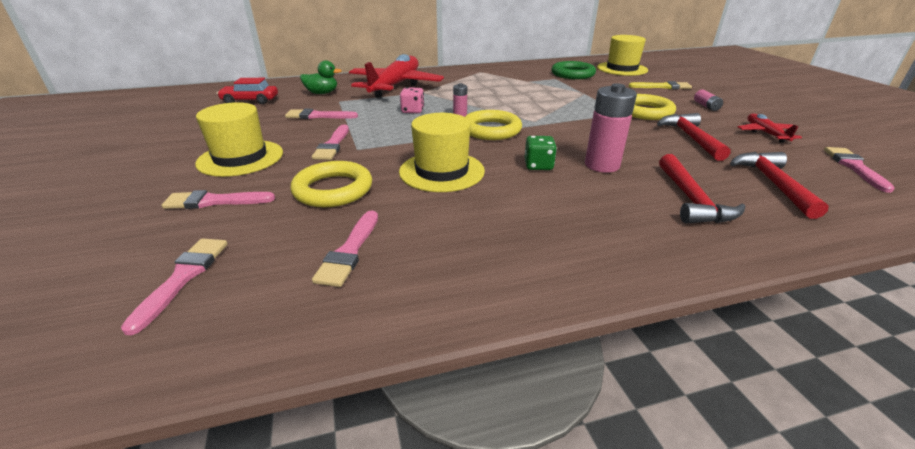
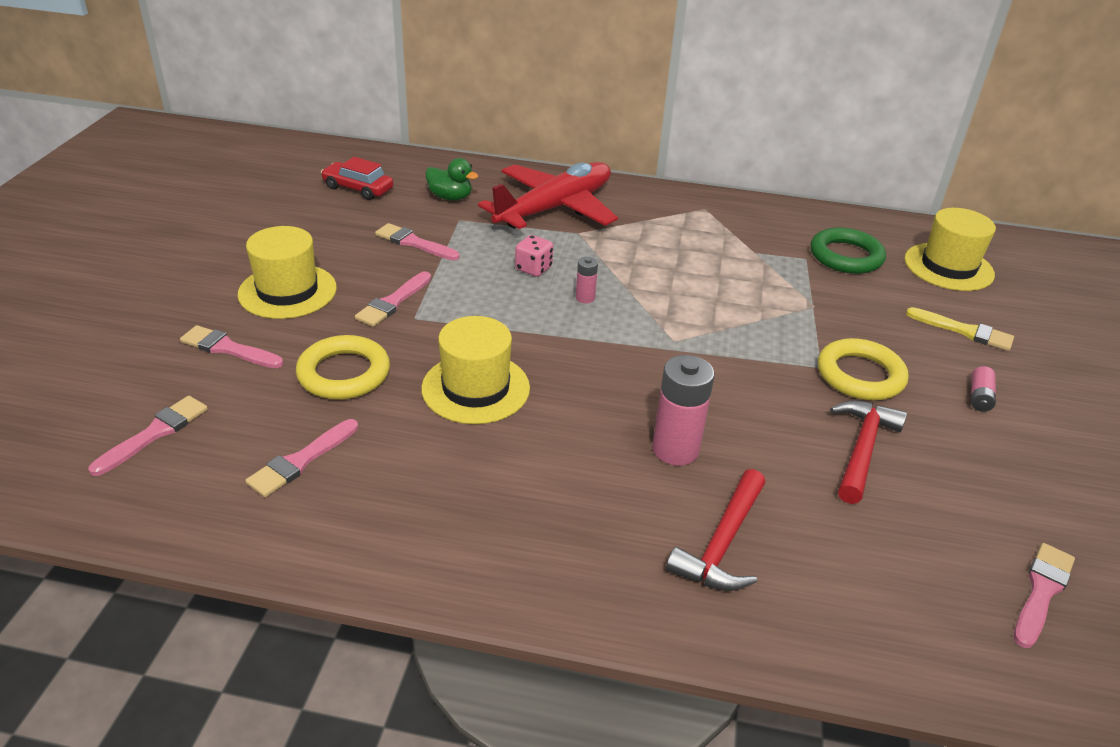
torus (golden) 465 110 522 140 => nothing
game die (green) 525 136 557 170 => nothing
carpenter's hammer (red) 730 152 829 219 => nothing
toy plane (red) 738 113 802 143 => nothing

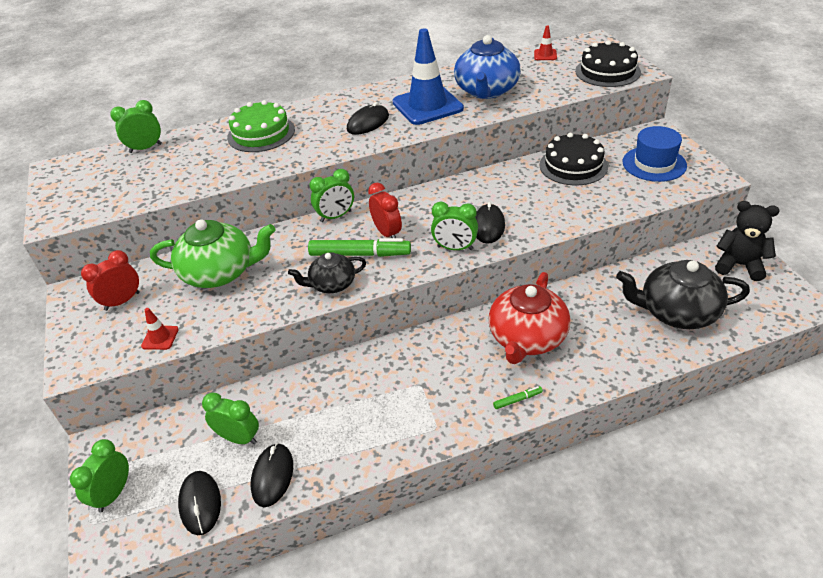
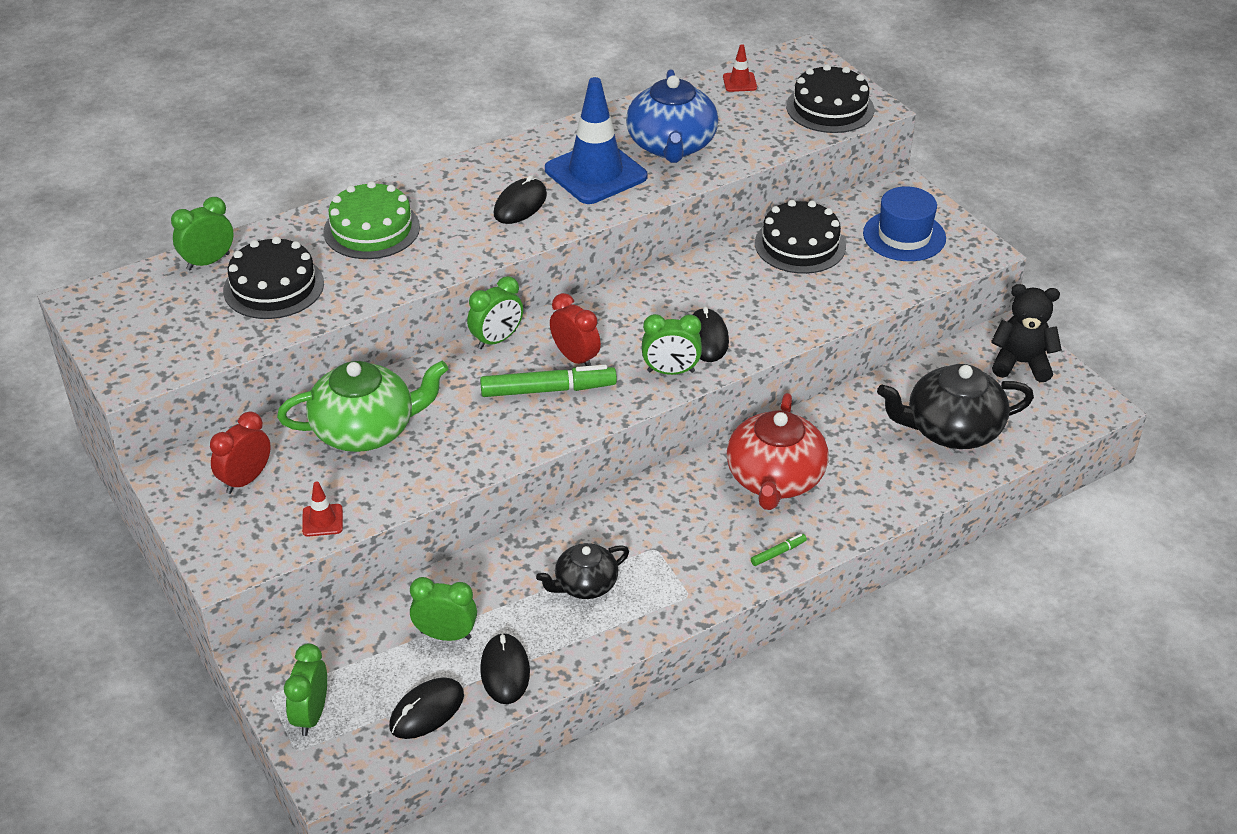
nothing => layer cake (ebony) 223 236 324 319
china teapot (ebony) 288 253 366 293 => china teapot (ebony) 536 543 629 599, moved
mouse (ebony) 178 471 221 535 => mouse (ebony) 389 678 464 739, 75 degrees clockwise

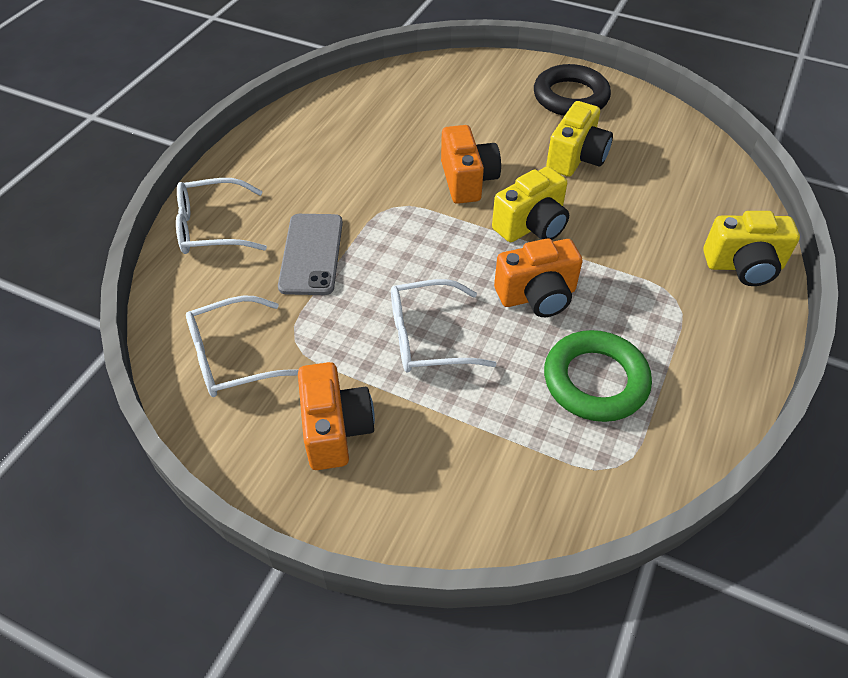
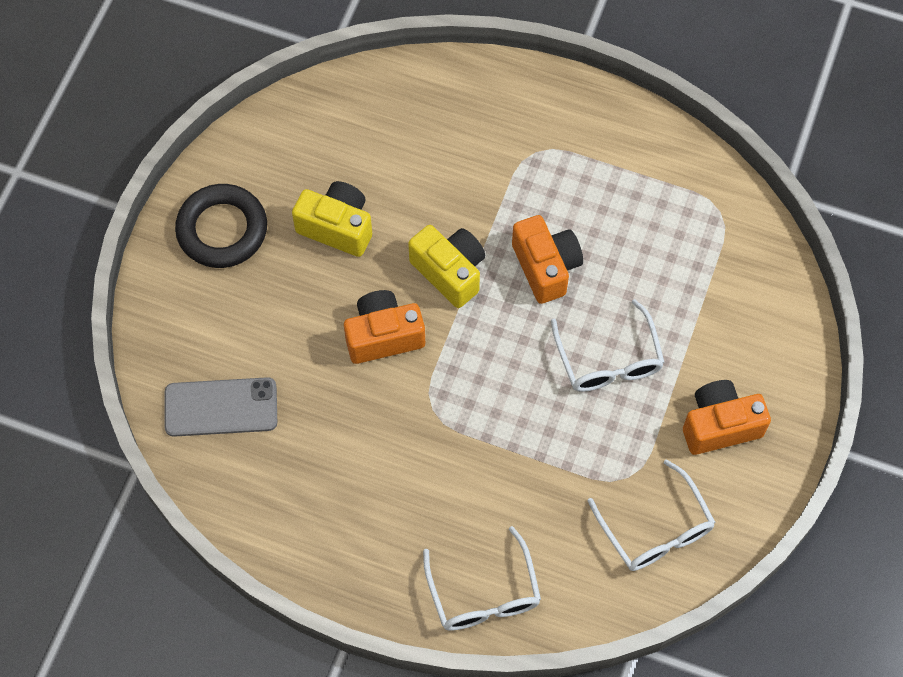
torus (green) 544 330 652 422 => nothing
photo camera (golden) 703 211 800 286 => nothing
smartphone (ash-grey) 278 214 343 295 => smartphone (ash-grey) 165 377 277 437, moved

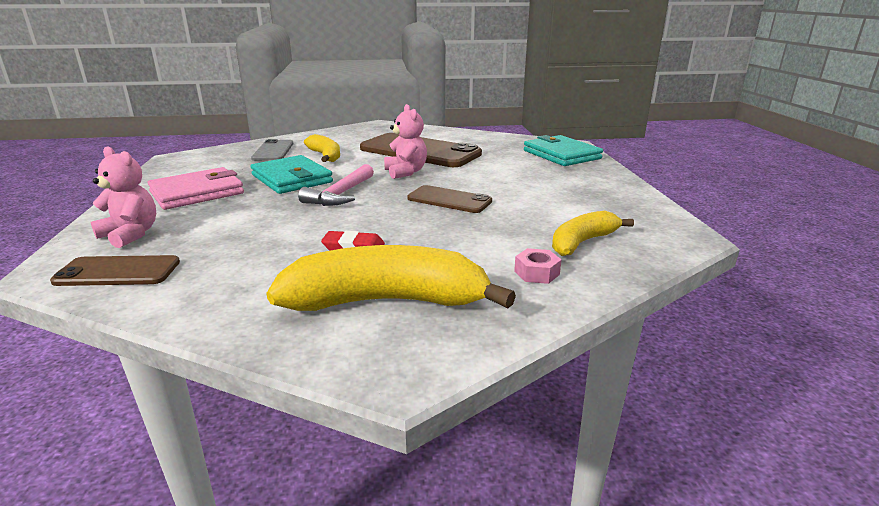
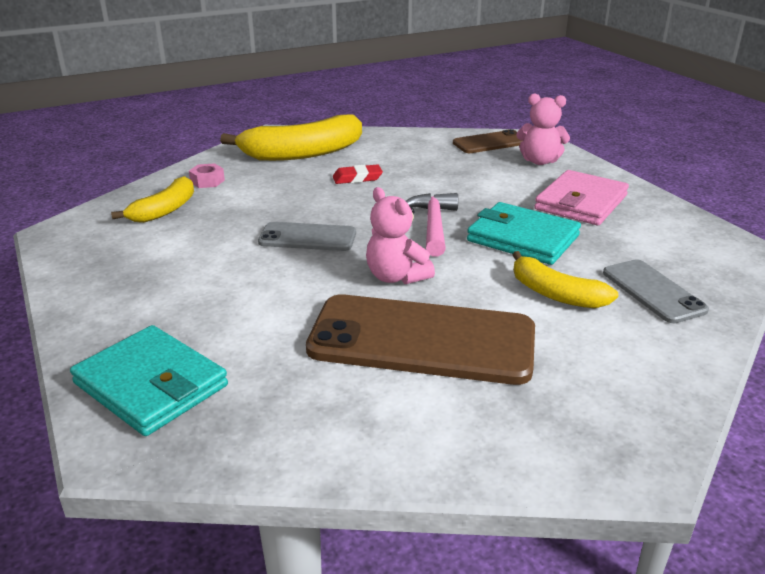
smartphone (russet) 407 185 492 213 => smartphone (ash-grey) 258 222 356 251

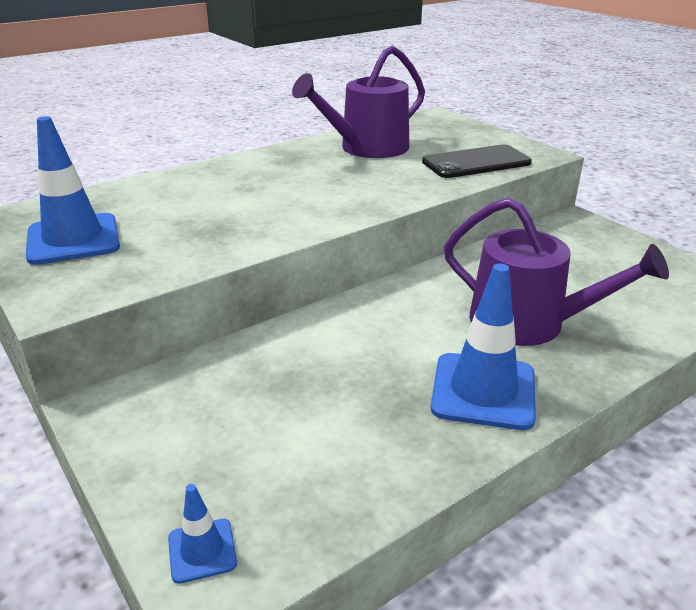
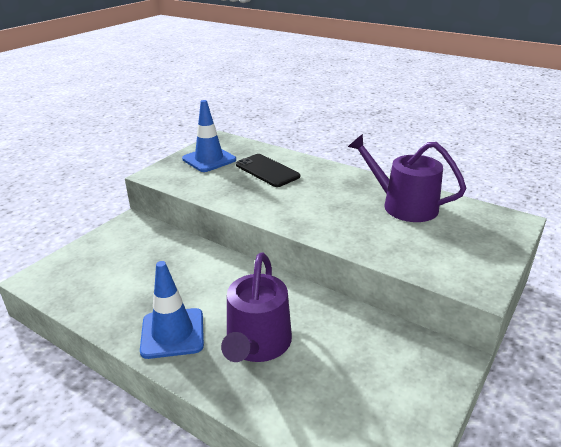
traffic cone (cobalt) 168 484 237 584 => nothing
smartphone (ebony) 422 144 532 178 => smartphone (ebony) 236 154 300 187, moved

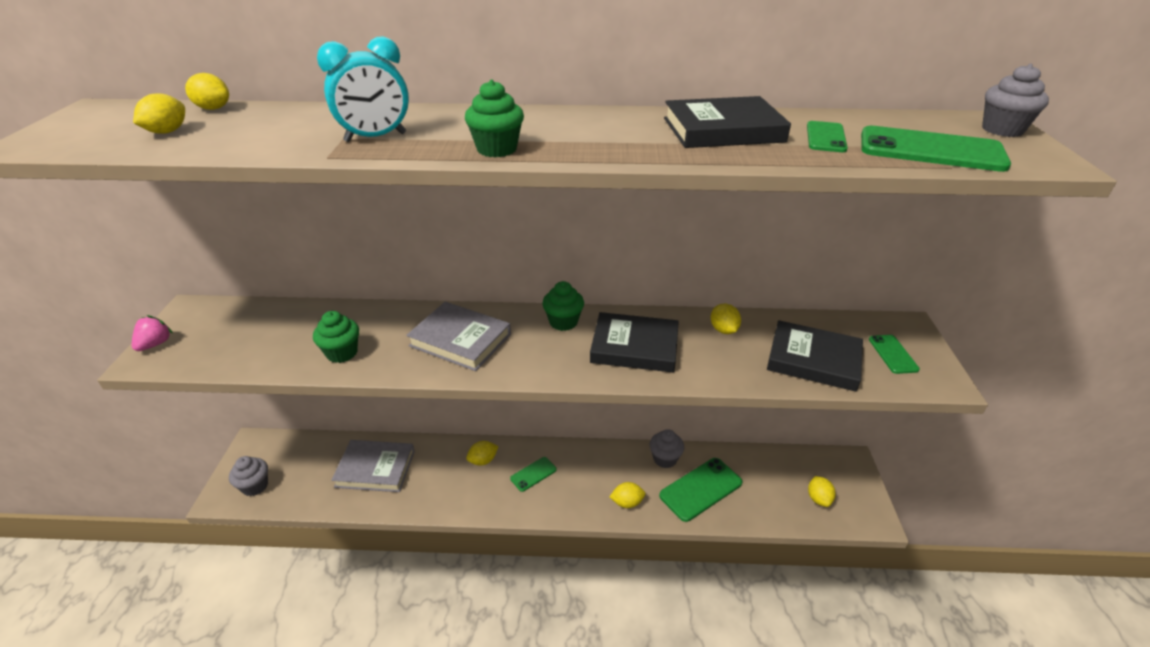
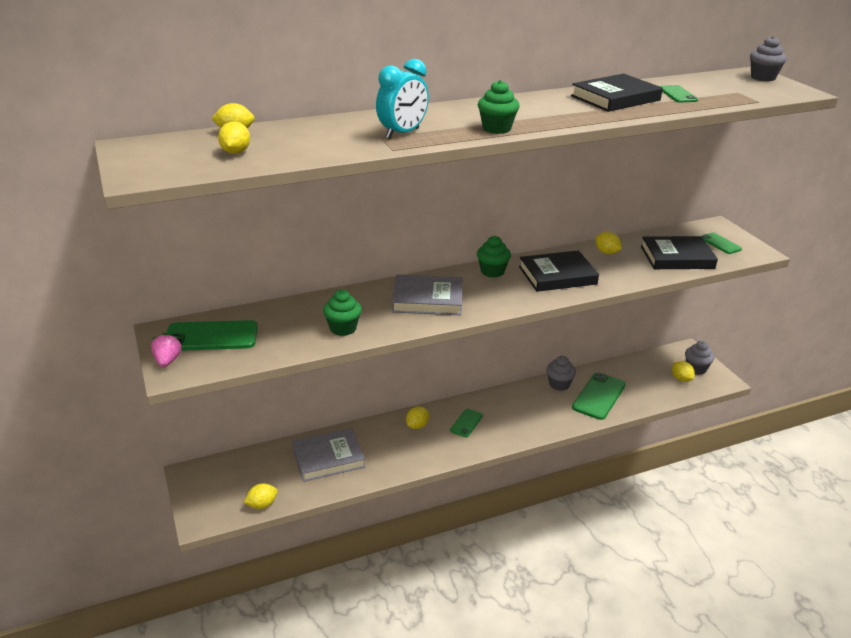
muffin (ash-grey) 229 456 268 496 => muffin (ash-grey) 685 341 715 375, moved
lemon (golden) 609 482 645 508 => lemon (golden) 244 483 278 509, moved
smartphone (green) 861 126 1011 172 => smartphone (green) 167 320 258 351, moved

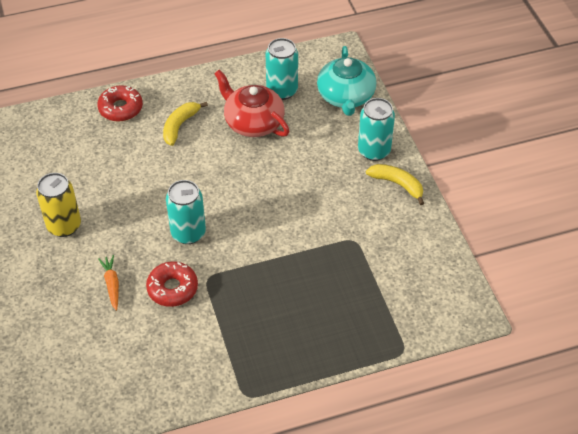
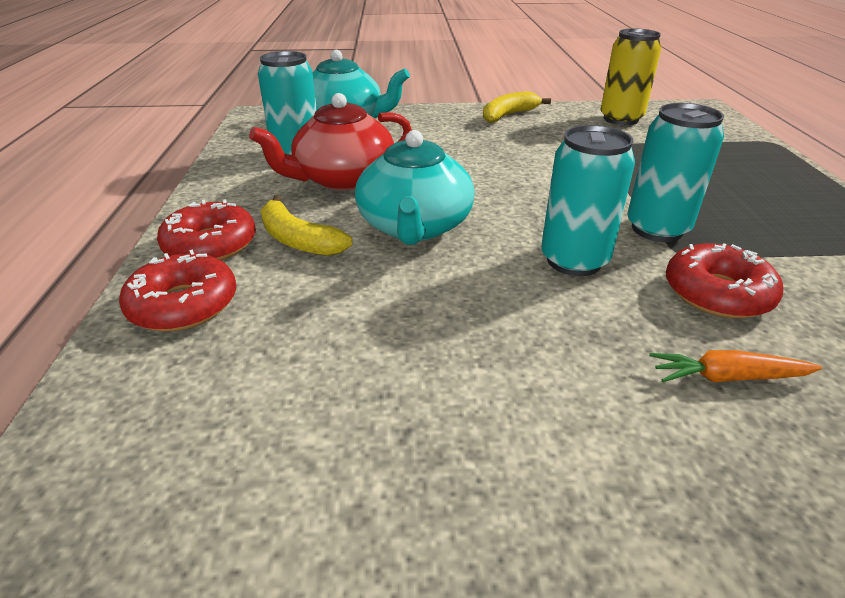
nothing => glazed donut (red) 157 199 256 260
nothing => china teapot (turquoise) 355 130 475 245
tin (golden) 36 173 81 237 => tin (golden) 600 29 661 125, moved
tin (turquoise) 358 98 395 161 => tin (turquoise) 627 103 724 242, moved

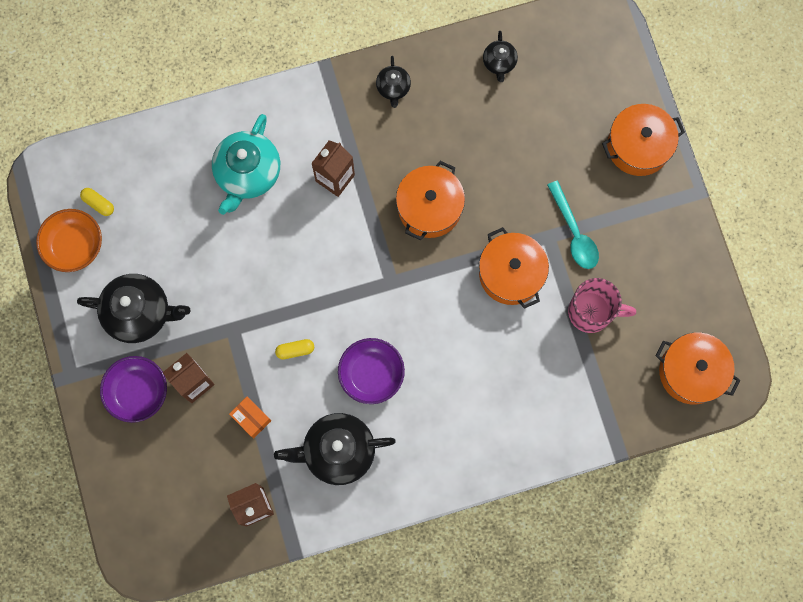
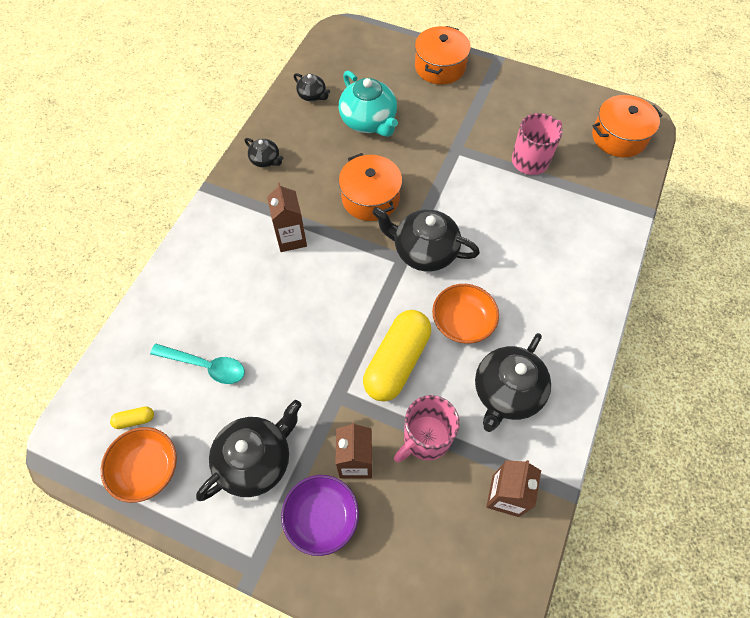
cooking pot (orange) 479 227 549 309 => nothing
nothing => china teapot (ebony) 372 207 480 271
china teapot (turquoise) 212 114 280 215 => china teapot (turquoise) 339 71 398 137, moved
spoon (turquoise) 547 181 599 269 => spoon (turquoise) 150 344 245 384, moved
box (orange) 229 396 271 439 => coffee mug (rose-pink) 394 395 460 463
deep dish (purple) 338 338 405 404 => deep dish (orange) 432 284 499 344
capsule (golden) 275 339 314 360 => capsule (golden) 363 310 431 402, x2.49

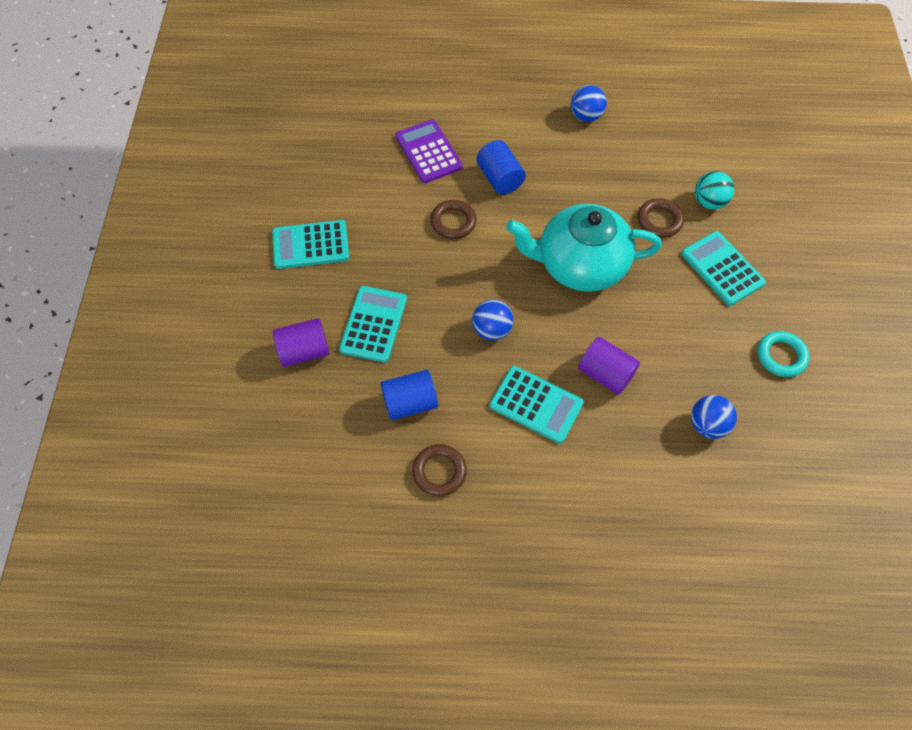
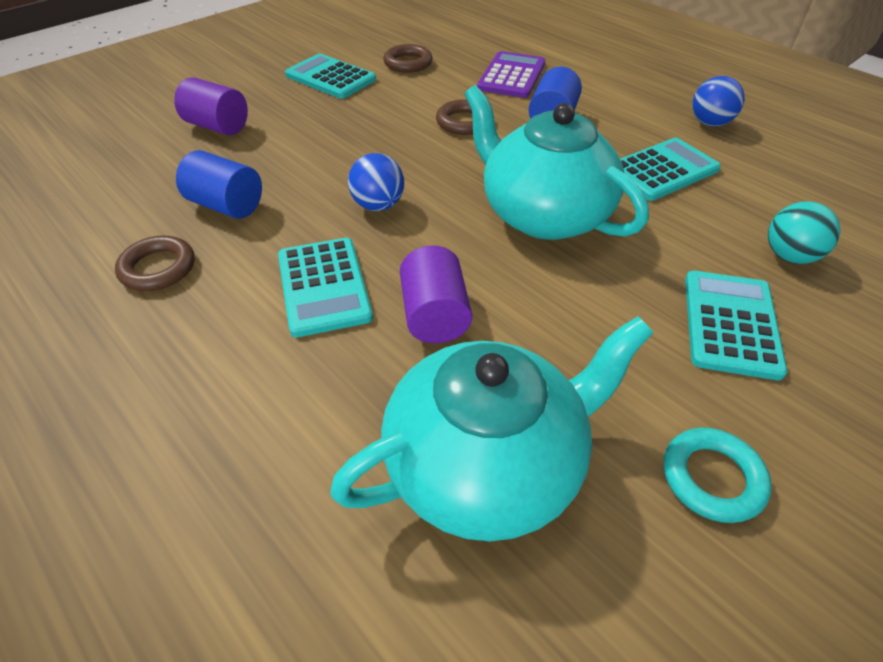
pocket calculator (turquoise) 339 286 407 362 => pocket calculator (turquoise) 620 138 721 201, moved
torus (russet) 638 198 684 238 => torus (russet) 383 44 433 73, moved
ball (cobalt) 691 395 737 439 => china teapot (turquoise) 330 316 653 542

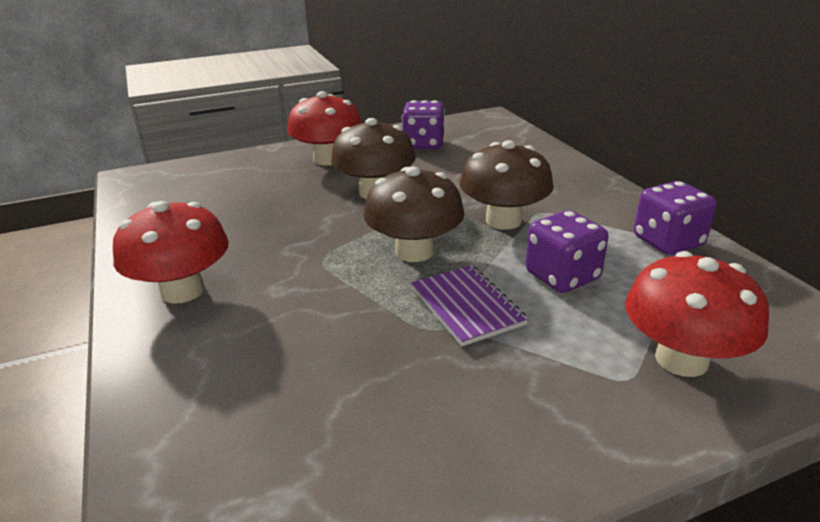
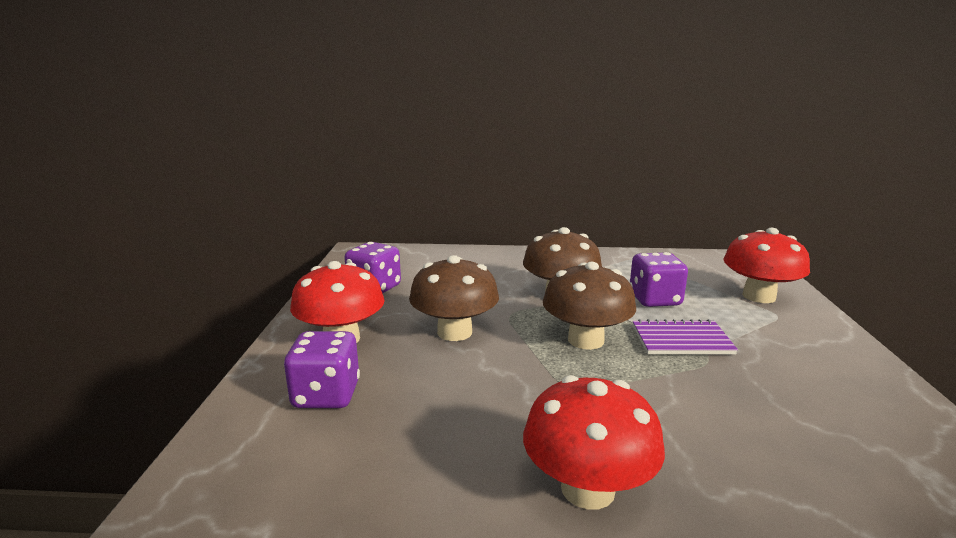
game die (purple) 634 181 717 255 => game die (purple) 284 331 360 408, moved

